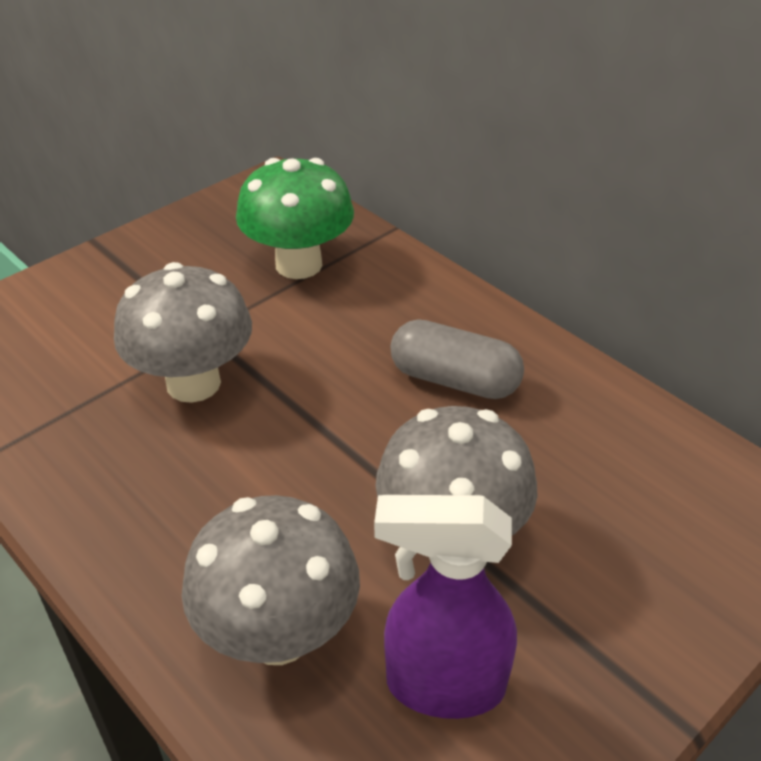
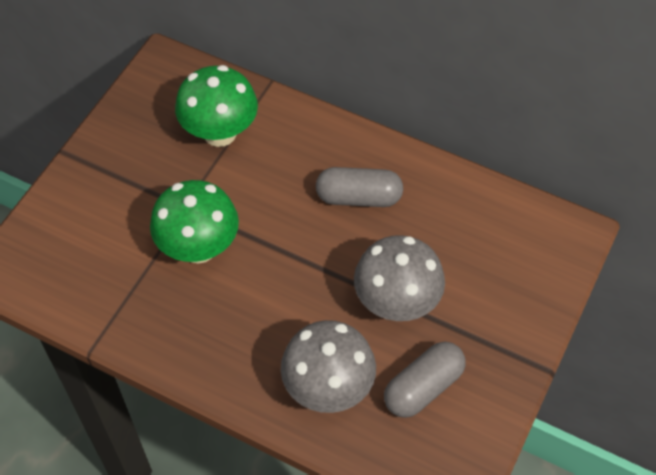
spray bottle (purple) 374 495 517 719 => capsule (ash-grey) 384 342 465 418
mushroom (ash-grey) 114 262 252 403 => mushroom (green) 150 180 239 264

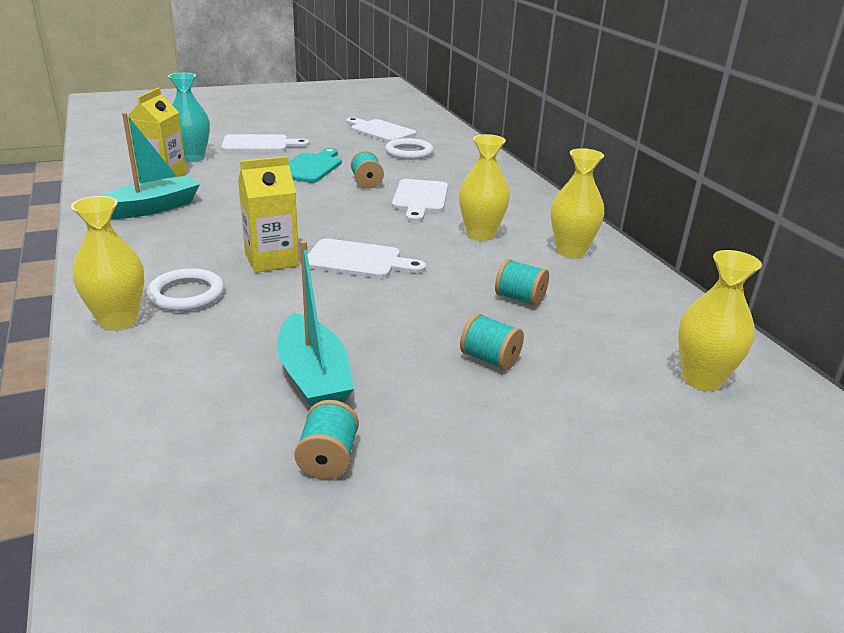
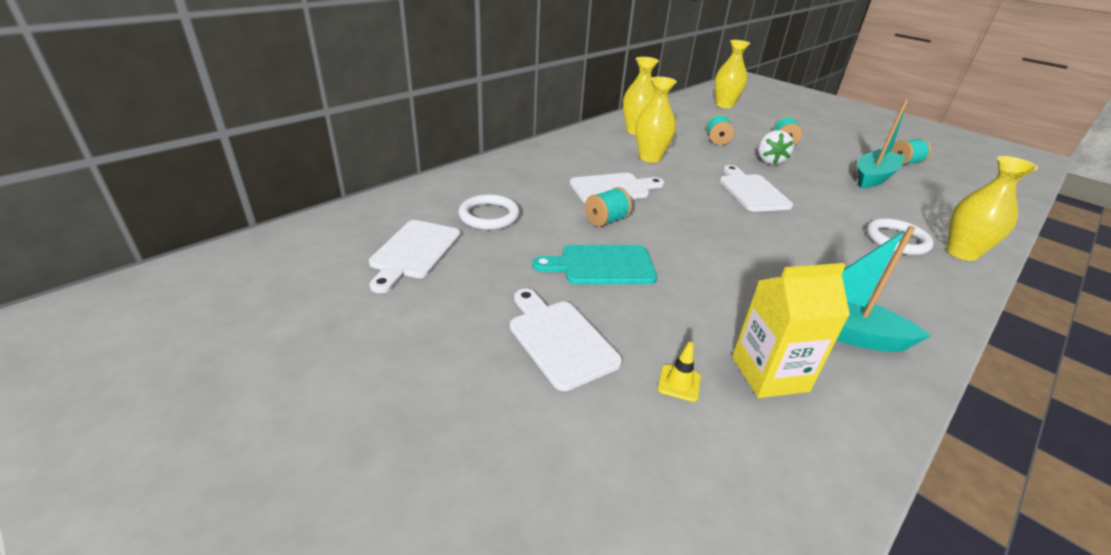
milk carton (golden) 238 156 299 273 => nothing
nothing => toy strawberry (white) 758 130 794 165
vase (turquoise) 168 73 210 162 => traffic cone (golden) 658 342 701 402

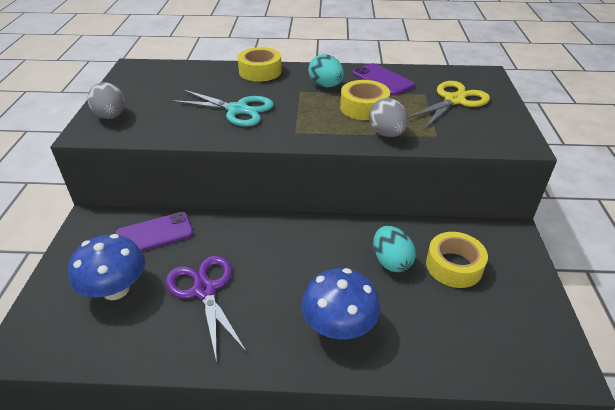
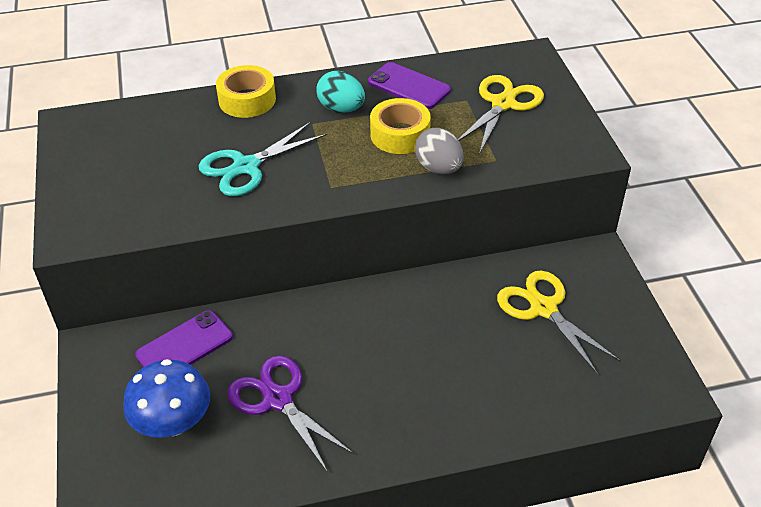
toy egg (ash-grey) 87 82 125 119 => nothing
mushroom (cobalt) 302 268 380 339 => nothing
toy egg (turquoise) 373 226 416 272 => nothing
sticky tape (golden) 426 232 488 288 => pair of scissors (golden) 497 271 621 375
pair of scissors (turquoise) 171 89 274 126 => pair of scissors (turquoise) 199 122 328 196, 135 degrees clockwise

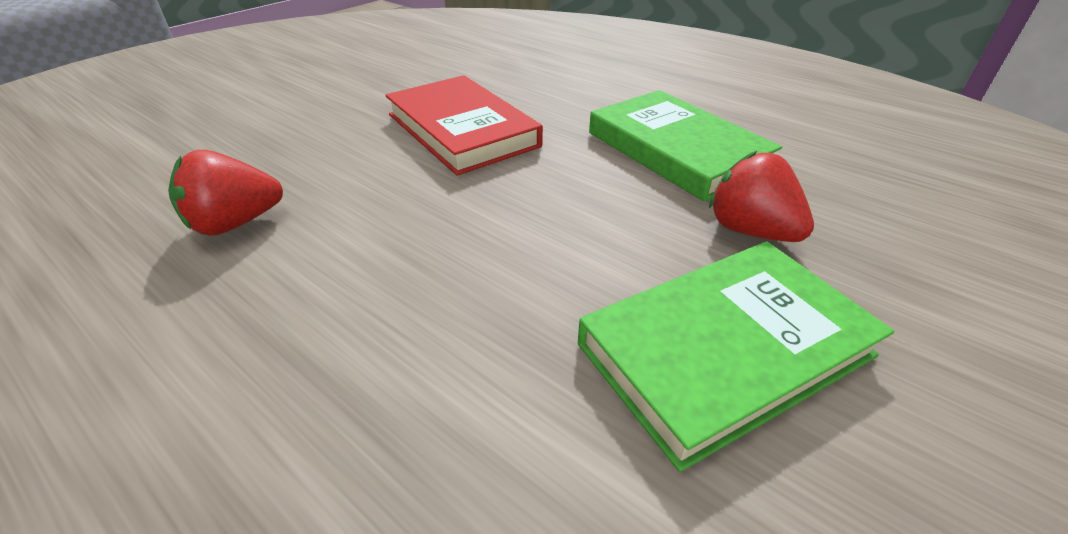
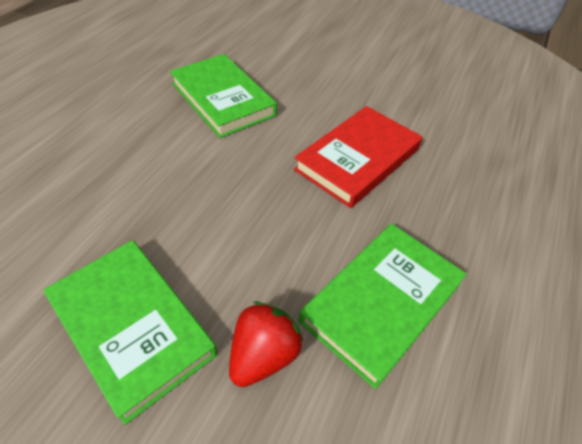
toy strawberry (red) 168 150 283 236 => hardcover (green) 170 54 277 138

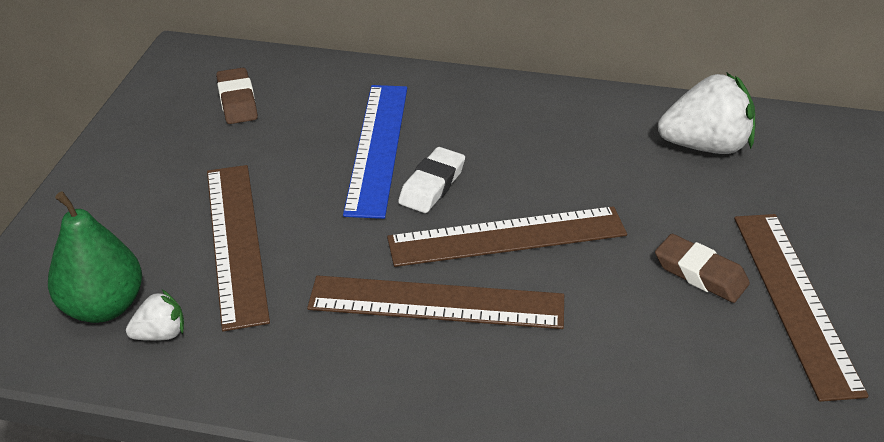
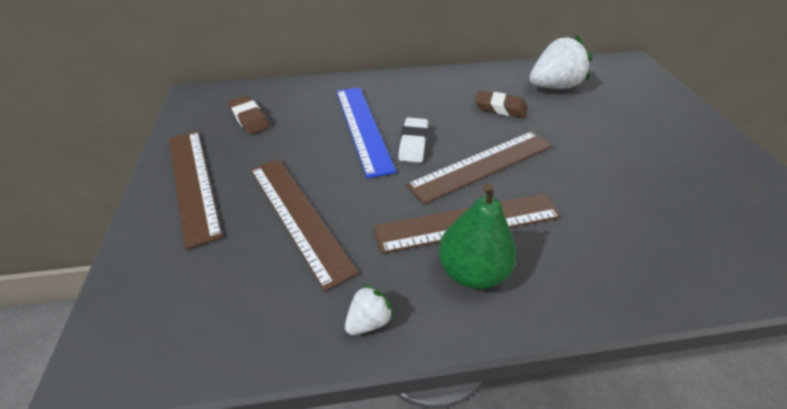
pear (green) 48 192 142 323 => pear (green) 439 183 516 289, moved
toy strawberry (white) 126 290 184 341 => toy strawberry (white) 345 284 394 335, moved
gum eraser (russet) 655 234 750 303 => gum eraser (russet) 475 91 528 118, moved
measuring stick (russet) 734 214 869 402 => measuring stick (russet) 169 131 223 249, moved

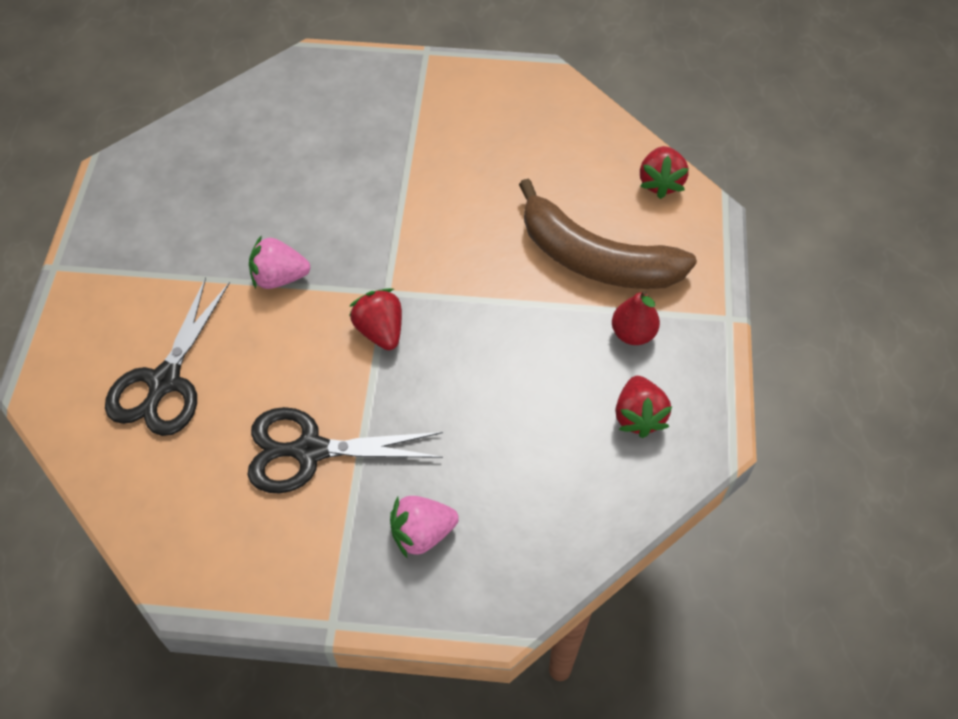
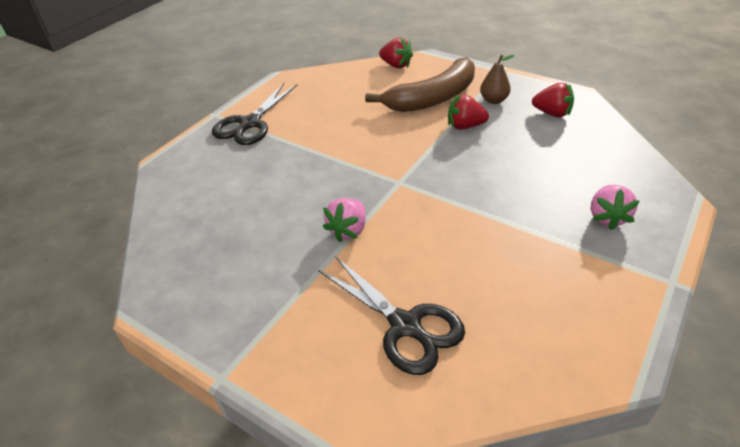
pair of scissors (ebony) 247 407 443 494 => pair of scissors (ebony) 212 83 297 145, moved
toy strawberry (red) 349 288 402 350 => toy strawberry (red) 448 94 489 130, moved
pear (red) 612 290 660 345 => pear (russet) 480 54 515 104

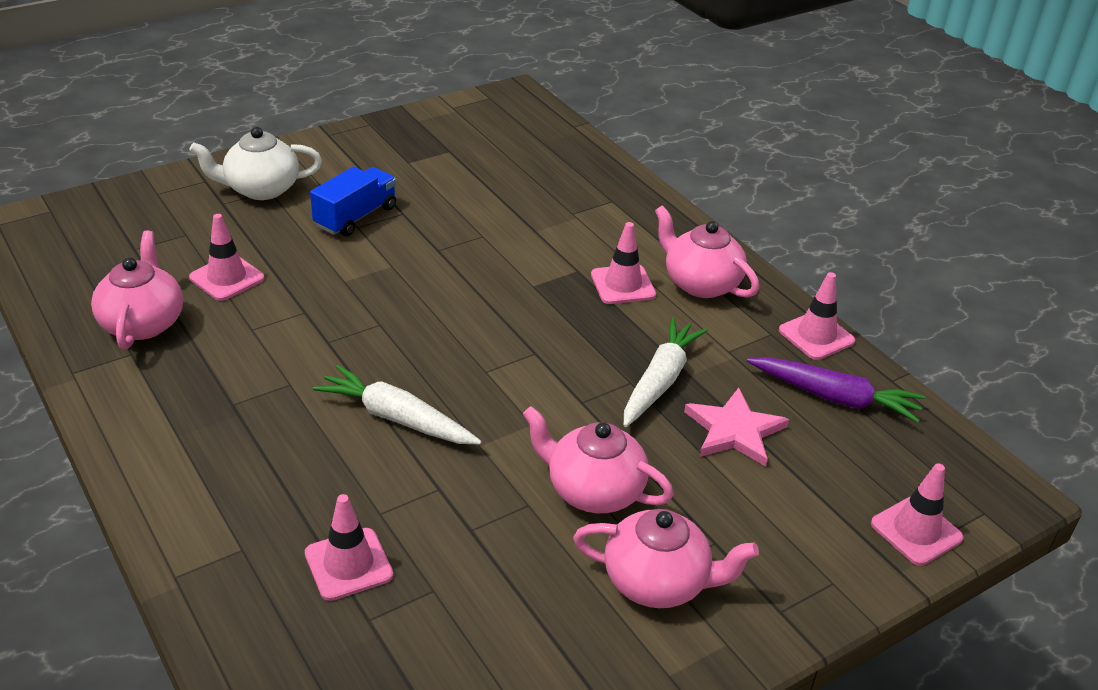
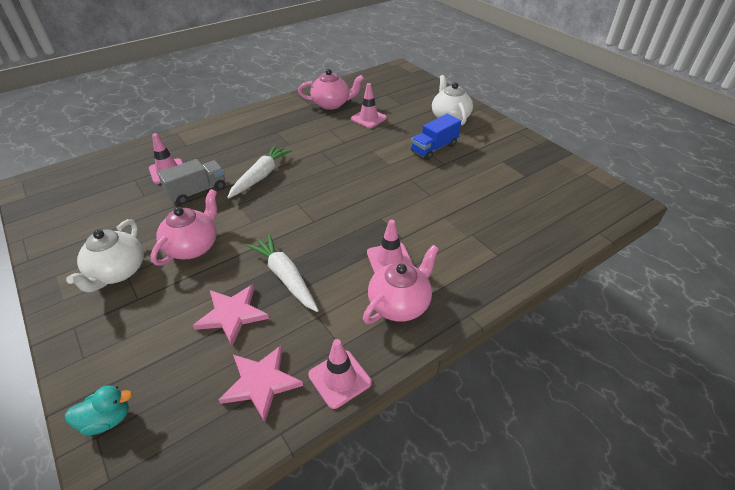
nothing => lorry (ash-grey) 158 159 225 204
root vegetable (purple) 747 357 925 423 => star shape (rose-pink) 219 345 303 422
traffic cone (rose-pink) 871 463 963 566 => rubber duck (turquoise) 65 385 132 435
china teapot (rose-pink) 573 509 759 608 => china teapot (white) 66 219 144 292
lorry (cobalt) 310 166 396 236 => lorry (cobalt) 411 114 461 160, 105 degrees clockwise
root vegetable (white) 624 317 708 427 => root vegetable (white) 247 234 319 312, 150 degrees counterclockwise

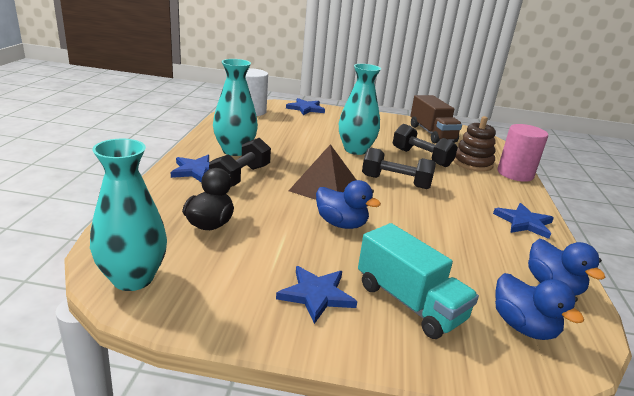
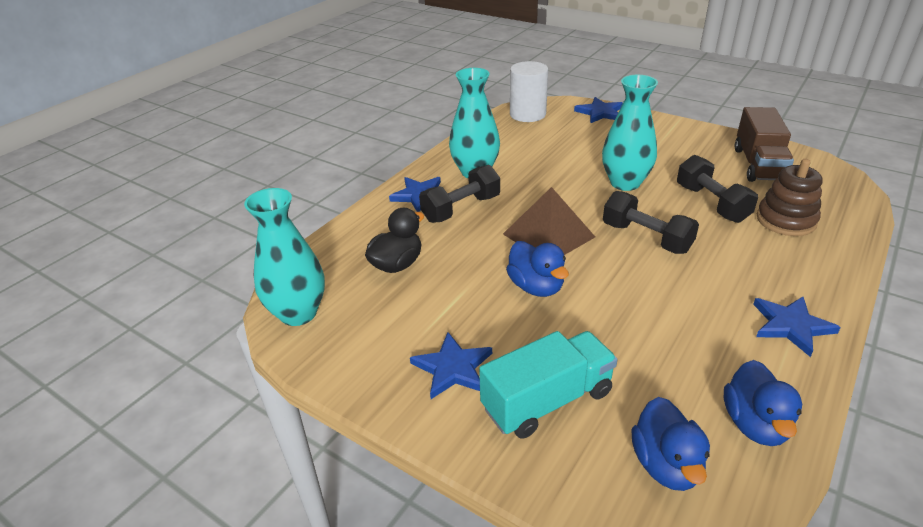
cylinder (rose-pink) 498 124 548 182 => nothing
lorry (turquoise) 358 223 479 339 => lorry (turquoise) 479 331 618 439, 105 degrees counterclockwise

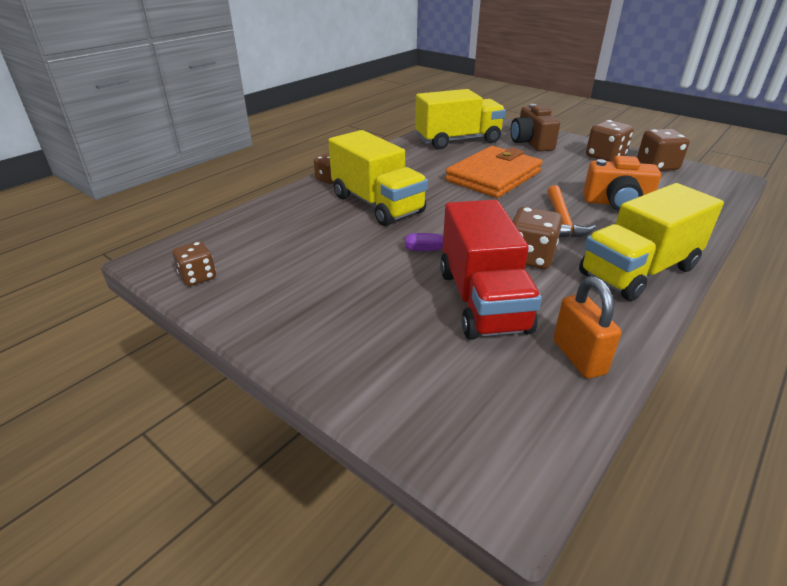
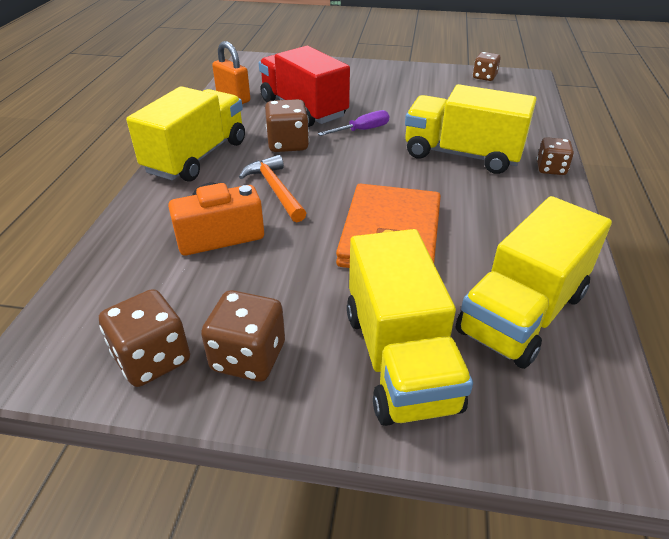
photo camera (russet) 511 104 560 151 => lorry (golden) 347 229 473 426

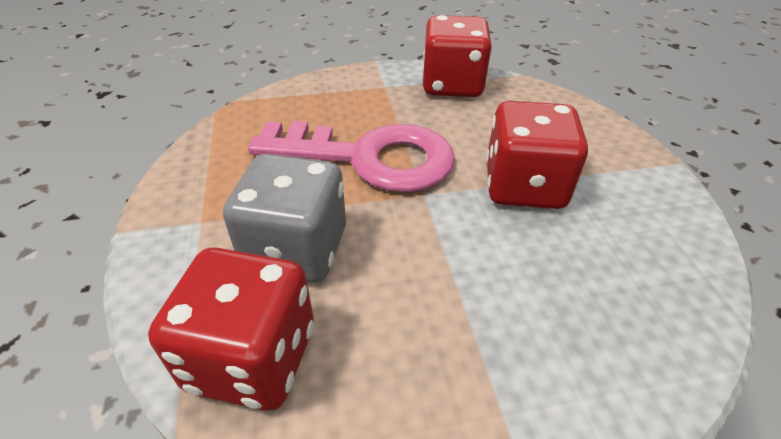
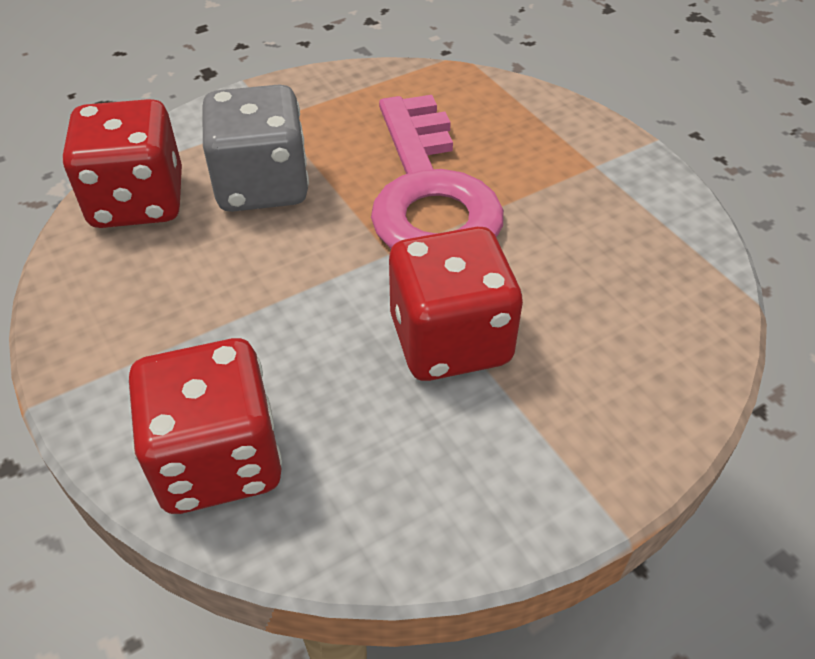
game die (red) 423 15 492 97 => game die (red) 129 338 282 514, moved

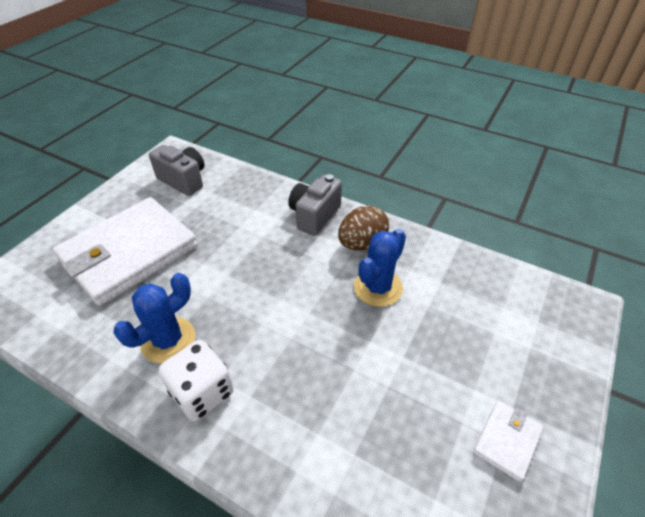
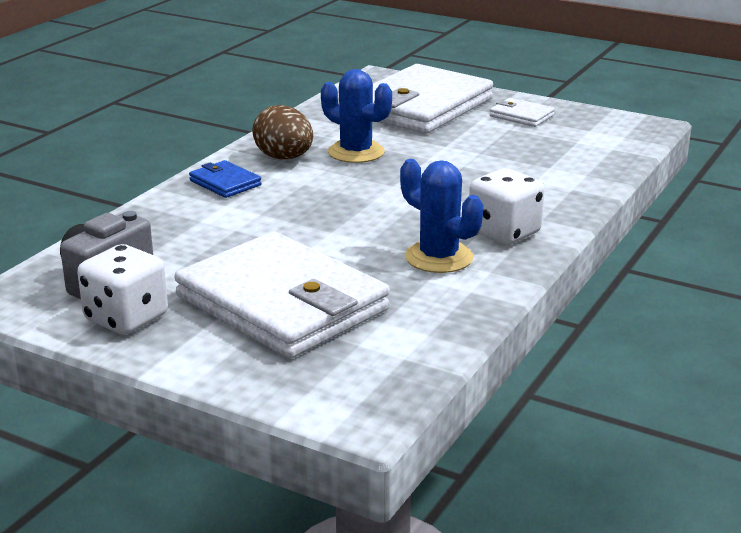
nothing => game die (white) 77 244 168 335
nothing => wallet (white) 373 64 493 134
photo camera (ash-grey) 288 174 342 236 => wallet (cobalt) 189 160 262 198

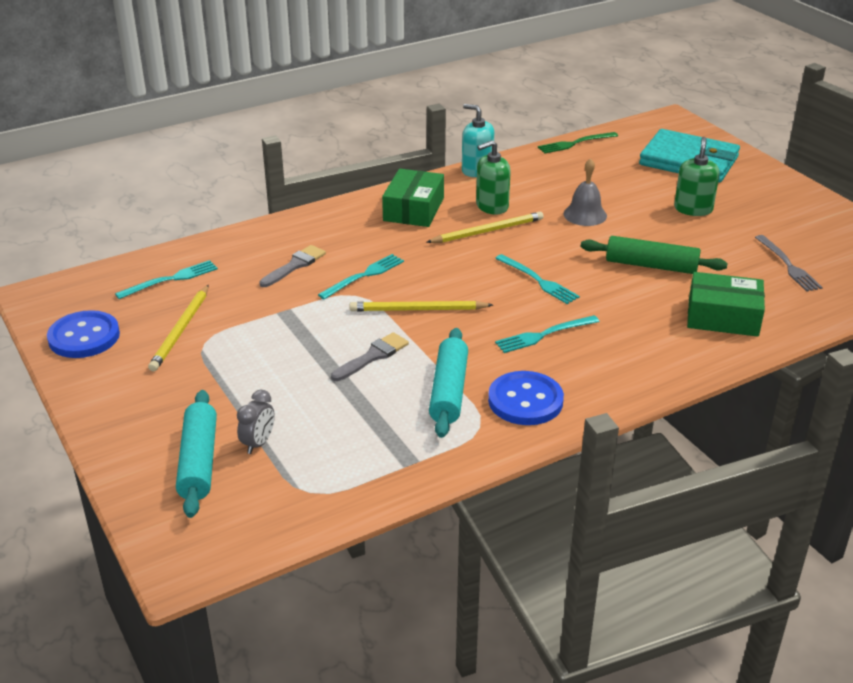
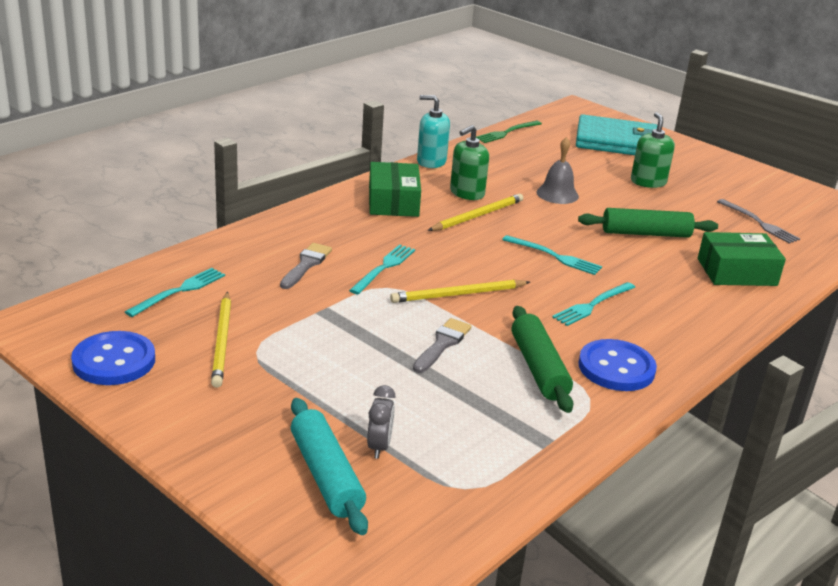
dough roller (turquoise) 429 328 468 438 => dough roller (green) 512 306 574 413

